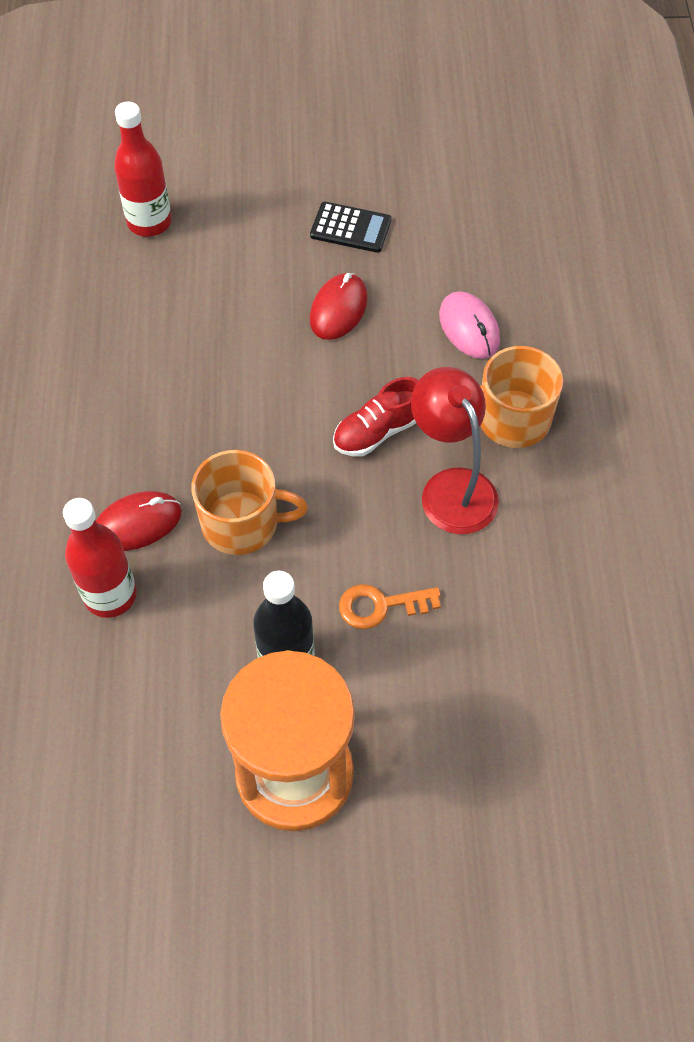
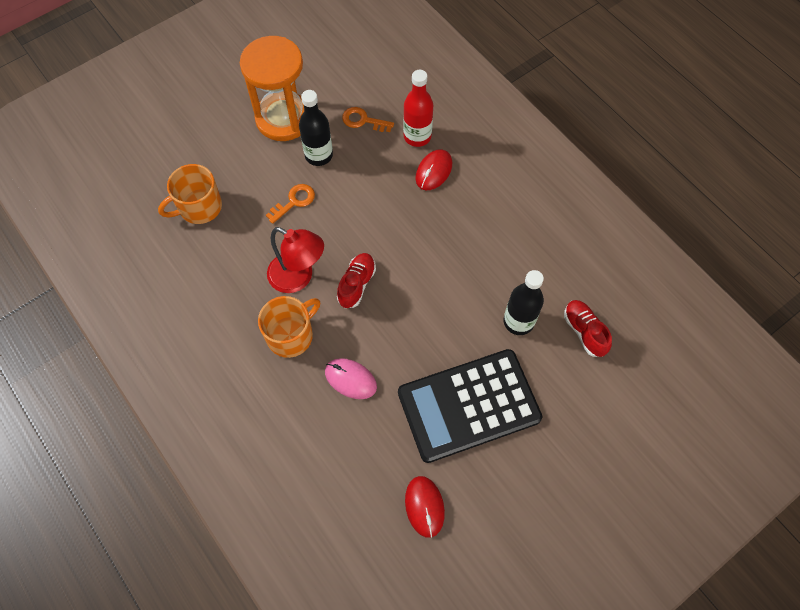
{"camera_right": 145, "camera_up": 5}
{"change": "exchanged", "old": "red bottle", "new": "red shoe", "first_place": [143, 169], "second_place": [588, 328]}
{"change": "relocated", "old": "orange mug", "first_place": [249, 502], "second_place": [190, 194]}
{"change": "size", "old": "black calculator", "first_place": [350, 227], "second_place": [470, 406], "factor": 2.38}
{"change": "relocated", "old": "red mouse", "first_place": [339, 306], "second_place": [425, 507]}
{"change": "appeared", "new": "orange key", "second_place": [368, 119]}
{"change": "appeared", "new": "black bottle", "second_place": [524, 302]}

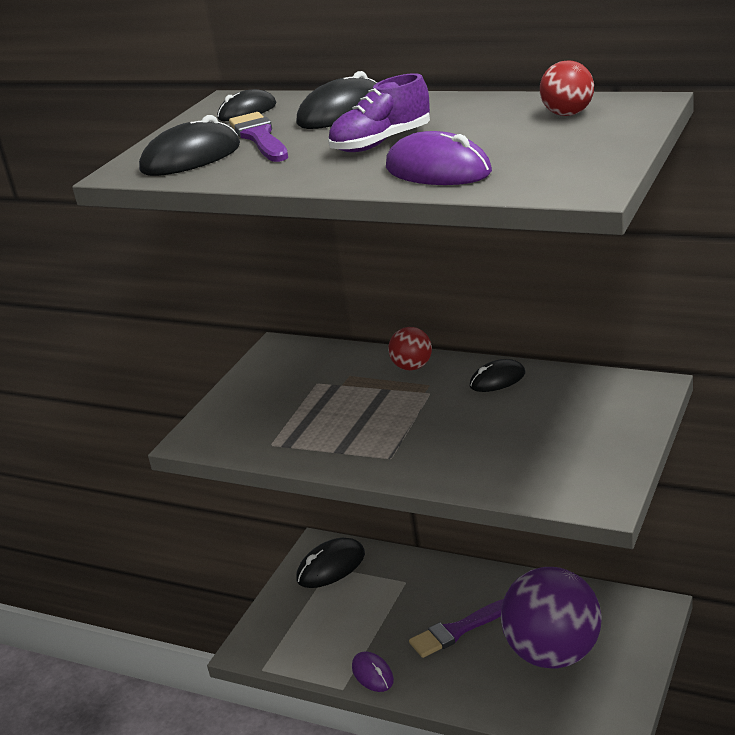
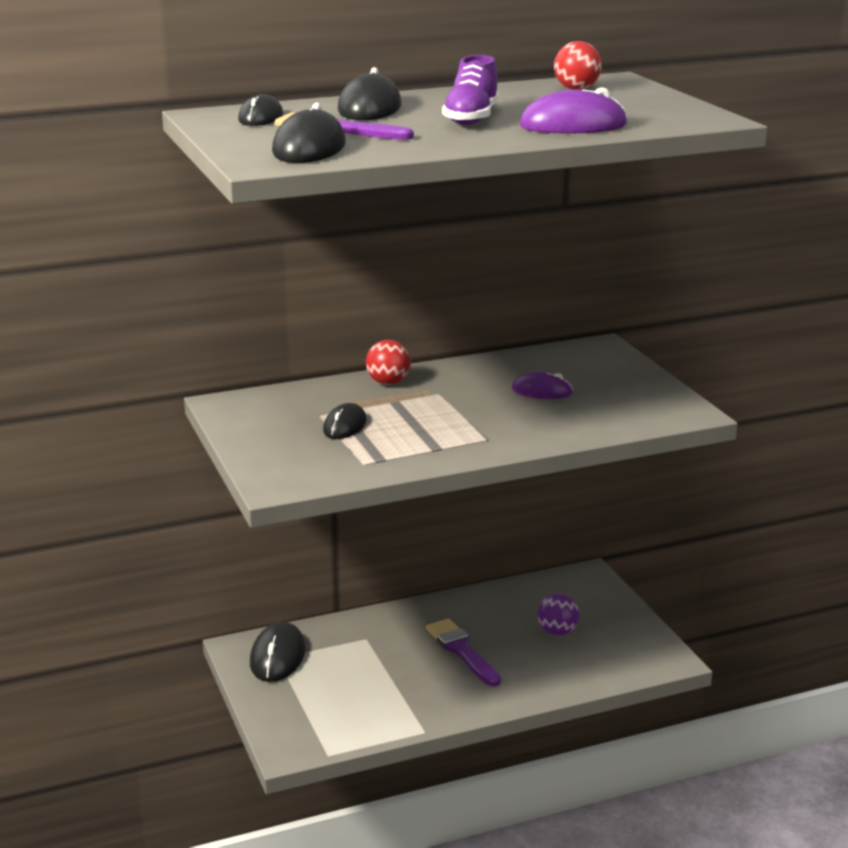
{"camera_right": -50, "camera_up": -5}
{"change": "relocated", "old": "purple mouse", "first_place": [373, 671], "second_place": [542, 385]}
{"change": "spun", "old": "purple brush", "first_place": [456, 628], "second_place": [463, 652], "degrees": 135}
{"change": "relocated", "old": "black mouse", "first_place": [497, 375], "second_place": [345, 421]}
{"change": "size", "old": "purple ball", "first_place": [551, 618], "second_place": [558, 614], "factor": 0.44}

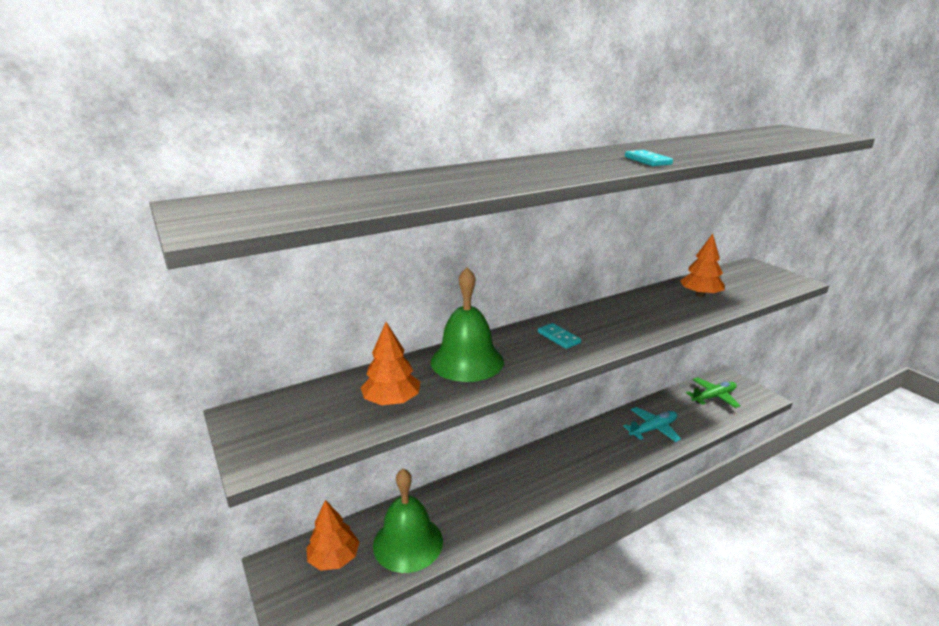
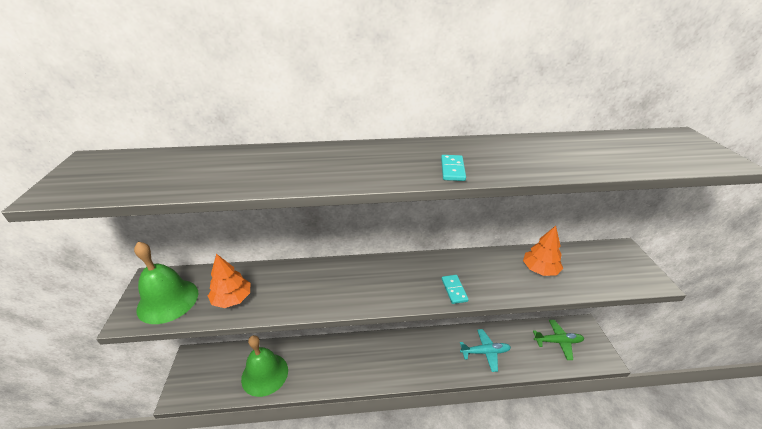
{"camera_right": 25, "camera_up": 10}
{"change": "missing", "old": "orange tree", "first_place": [332, 535]}
{"change": "relocated", "old": "green bell", "first_place": [467, 324], "second_place": [166, 283]}
{"change": "relocated", "old": "turquoise domino", "first_place": [559, 336], "second_place": [455, 289]}

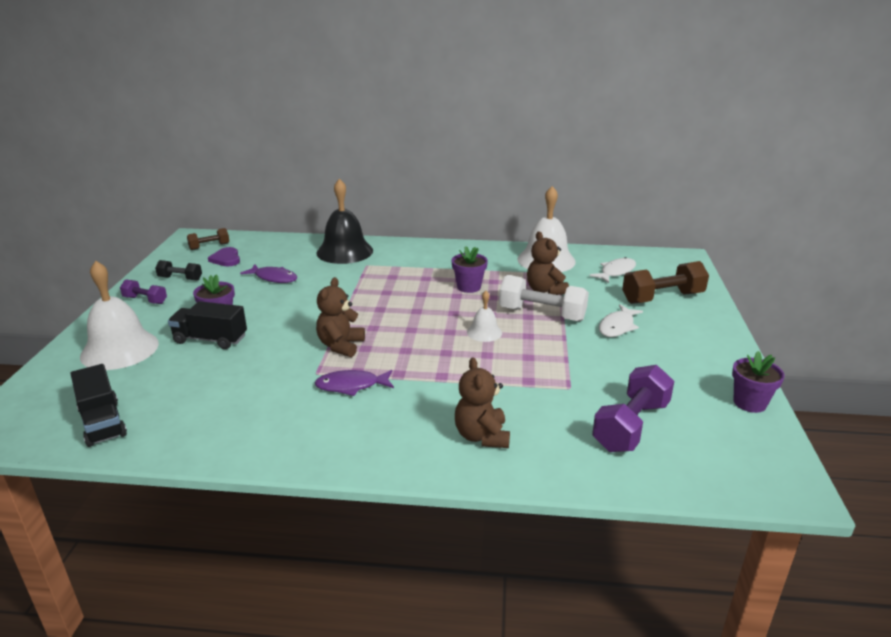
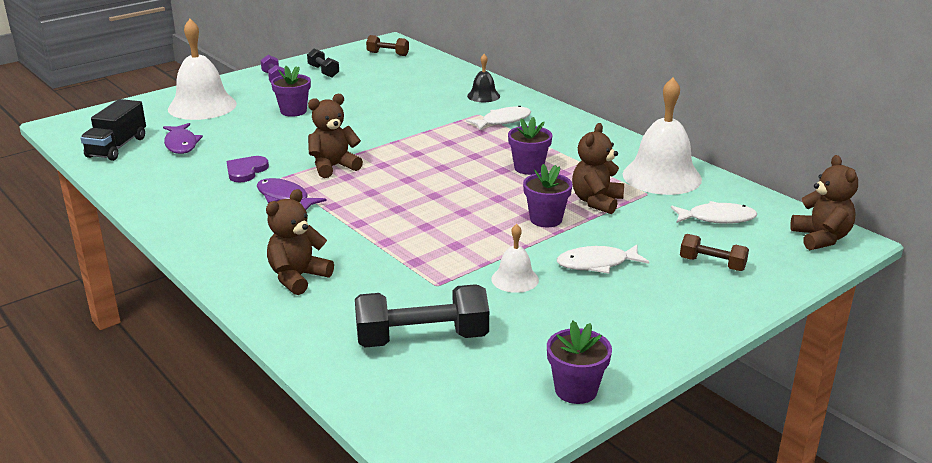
{"camera_right": 45, "camera_up": 0}
{"change": "missing", "old": "black truck", "first_place": [207, 325]}
{"change": "relocated", "old": "purple heart", "first_place": [224, 256], "second_place": [248, 169]}
{"change": "relocated", "old": "purple fish", "first_place": [268, 273], "second_place": [183, 138]}
{"change": "size", "old": "black bell", "first_place": [345, 221], "second_place": [483, 78], "factor": 0.5}
{"change": "relocated", "old": "white bell", "first_place": [484, 316], "second_place": [515, 258]}
{"change": "exchanged", "old": "white dumbbell", "new": "purple flower pot", "first_place": [544, 298], "second_place": [548, 195]}
{"change": "colour", "old": "purple dumbbell", "new": "black dumbbell", "first_place": [633, 408], "second_place": [422, 315]}
{"change": "size", "old": "brown dumbbell", "first_place": [665, 282], "second_place": [714, 252], "factor": 0.55}
{"change": "appeared", "new": "white fish", "second_place": [498, 118]}
{"change": "appeared", "new": "brown teddy bear", "second_place": [824, 202]}

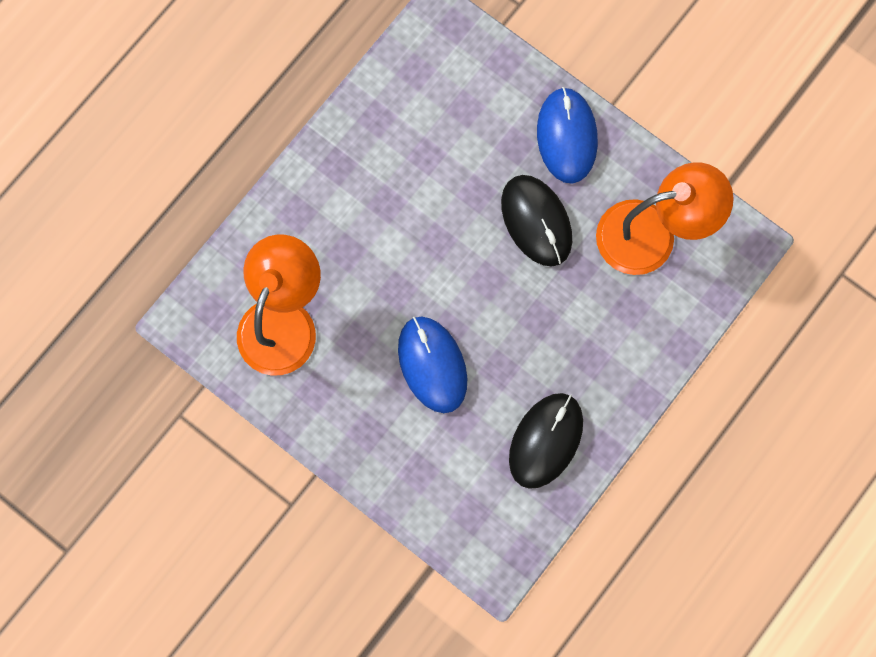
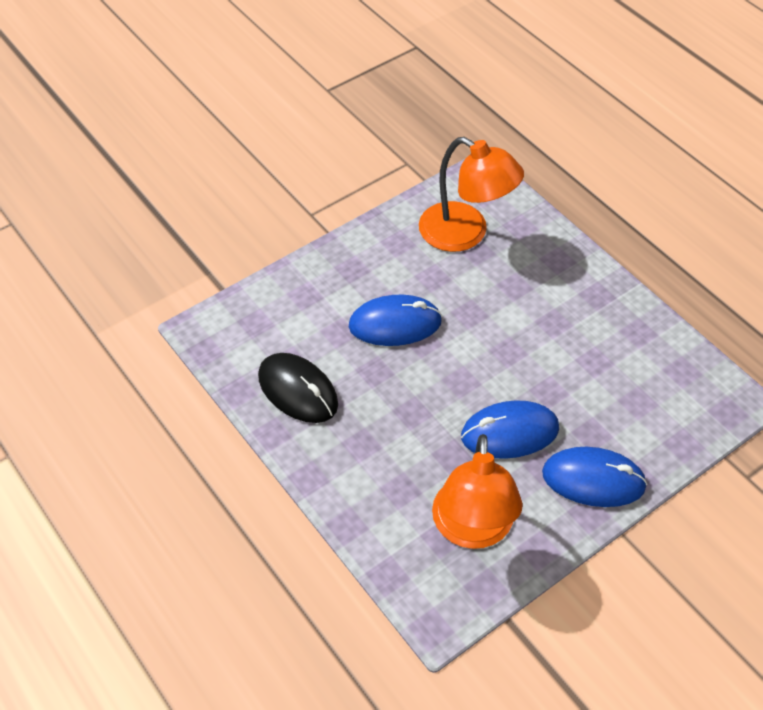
{"camera_right": 105, "camera_up": -25}
{"change": "colour", "old": "black mouse", "new": "blue mouse", "first_place": [536, 221], "second_place": [510, 429]}

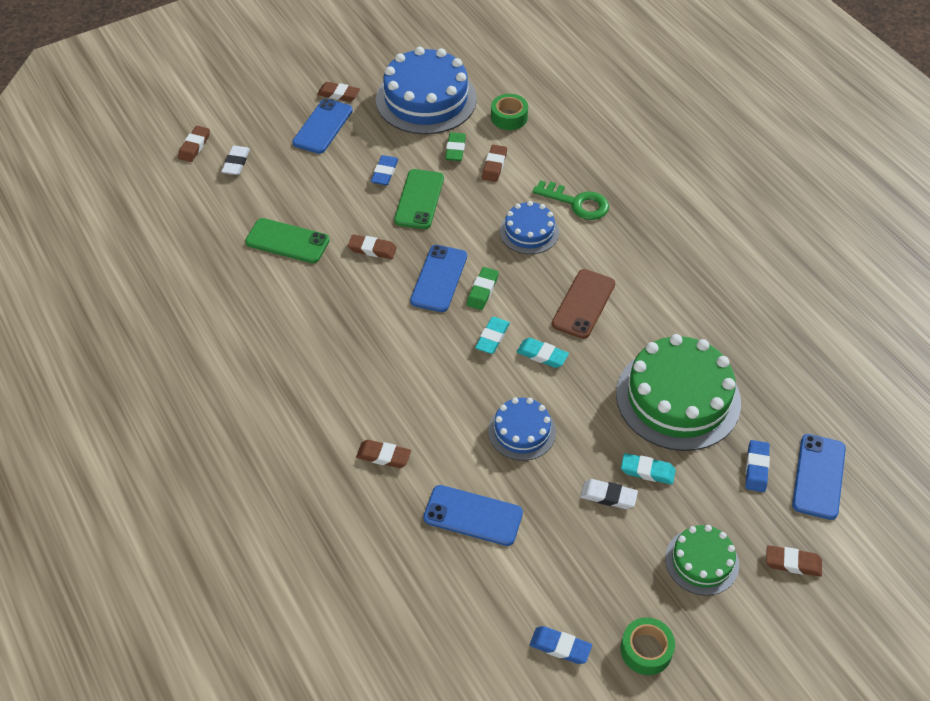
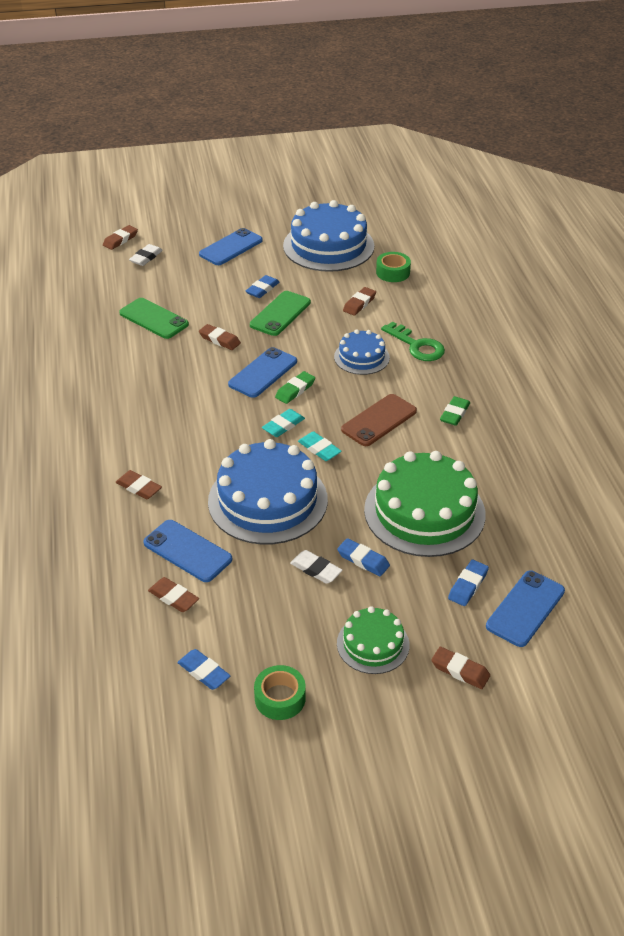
{"camera_right": 20, "camera_up": -10}
{"change": "relocated", "old": "brown eraser", "first_place": [338, 92], "second_place": [173, 594]}
{"change": "relocated", "old": "green eraser", "first_place": [455, 146], "second_place": [455, 411]}
{"change": "size", "old": "blue cake", "first_place": [522, 429], "second_place": [268, 492], "factor": 1.86}
{"change": "colour", "old": "turquoise eraser", "new": "blue eraser", "first_place": [648, 469], "second_place": [363, 557]}

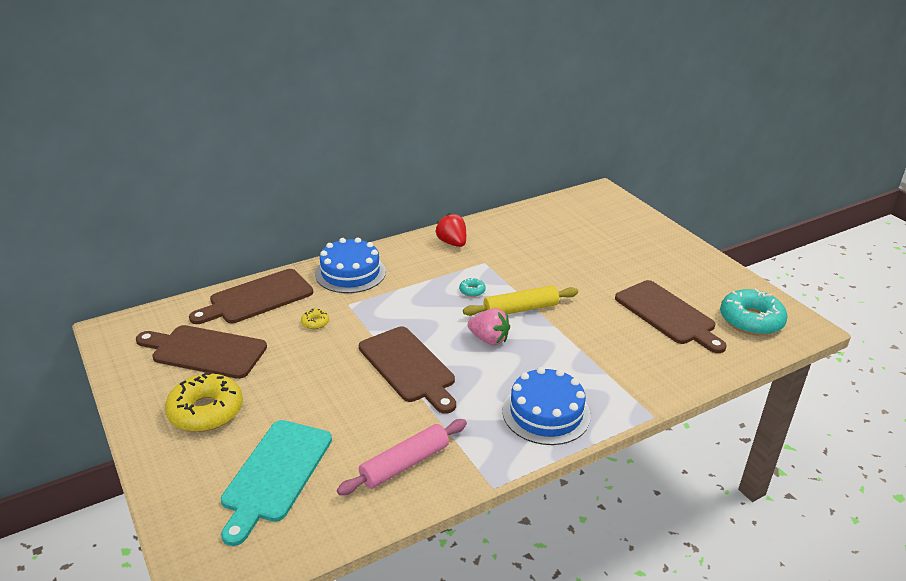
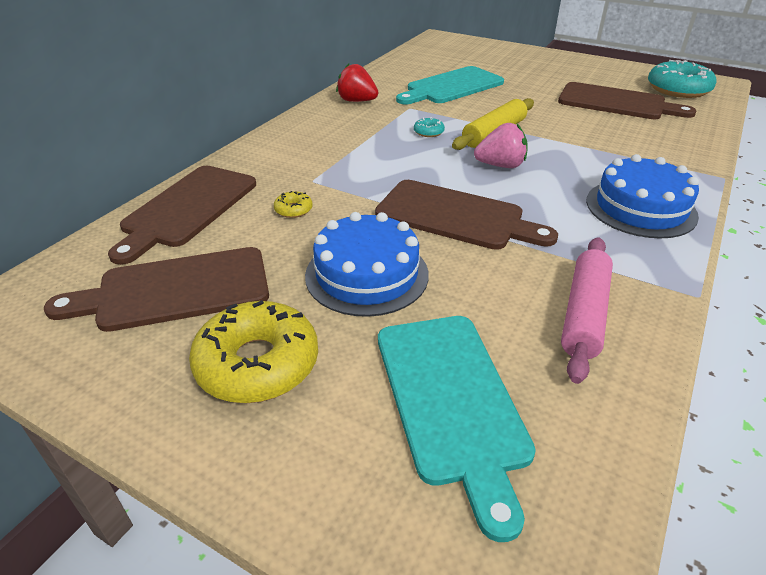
{"camera_right": -30, "camera_up": 5}
{"change": "relocated", "old": "blue cake", "first_place": [350, 265], "second_place": [367, 264]}
{"change": "appeared", "new": "turquoise cutting board", "second_place": [450, 85]}

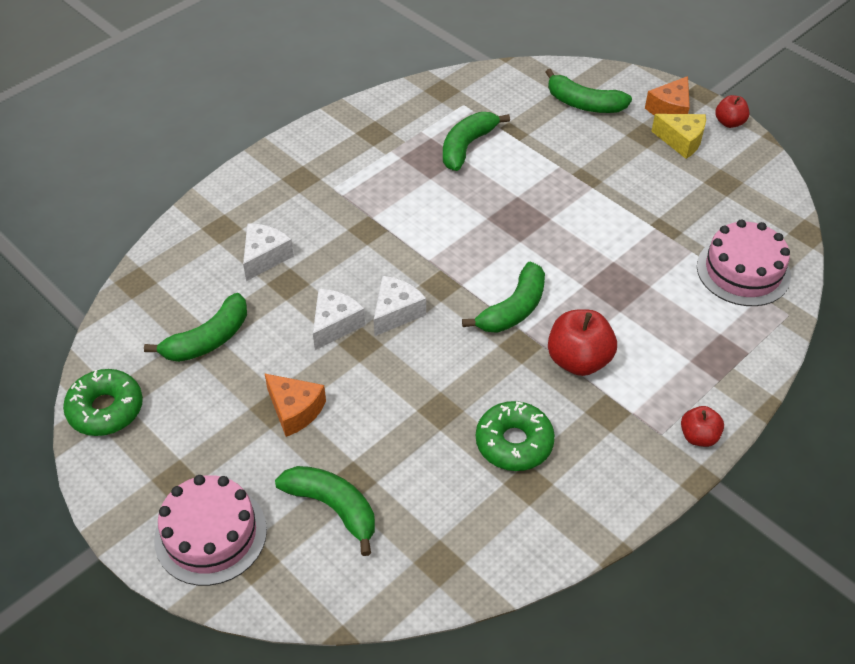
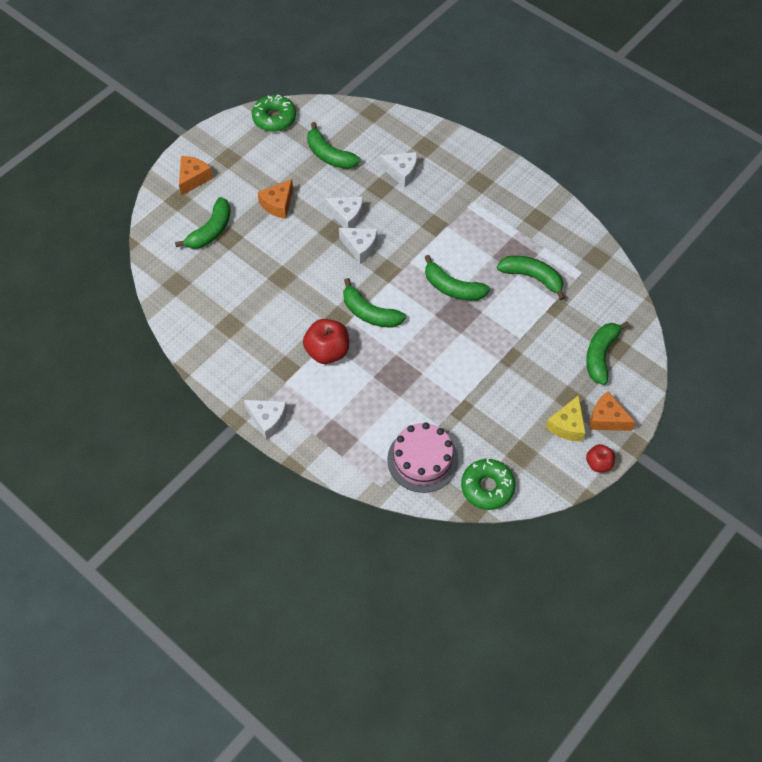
{"camera_right": 85, "camera_up": 10}
{"change": "exchanged", "old": "pink cake", "new": "orange cheese", "first_place": [210, 530], "second_place": [196, 176]}
{"change": "relocated", "old": "green donut", "first_place": [515, 436], "second_place": [488, 484]}
{"change": "exchanged", "old": "red apple", "new": "white cheese", "first_place": [702, 426], "second_place": [265, 420]}
{"change": "appeared", "new": "green banana", "second_place": [457, 278]}

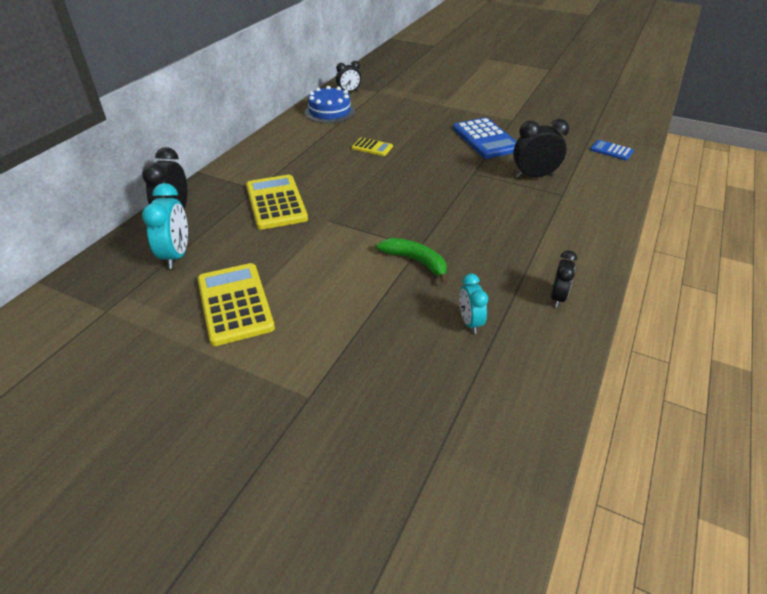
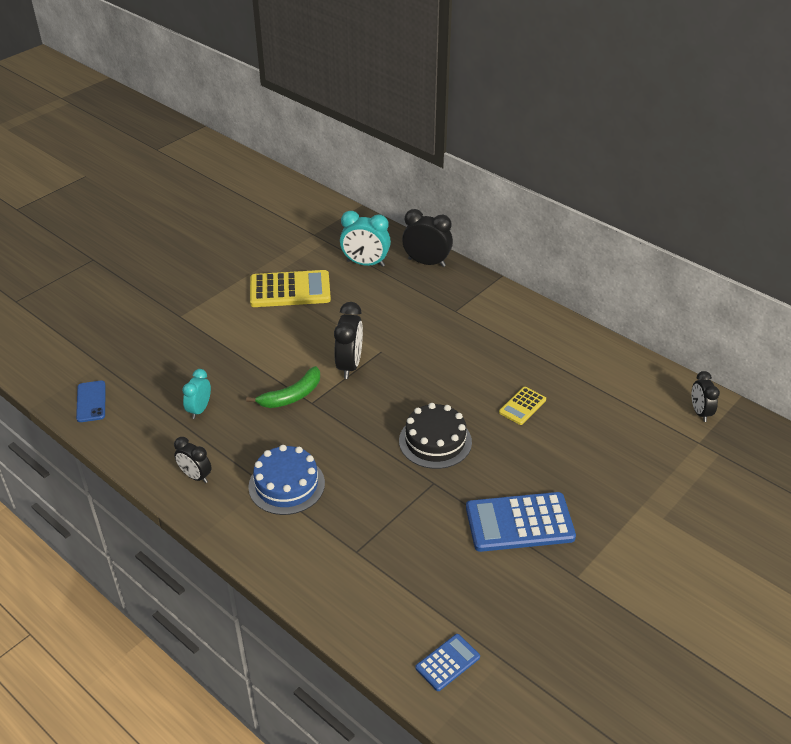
{"camera_right": 105, "camera_up": 0}
{"change": "missing", "old": "yellow calculator", "first_place": [277, 202]}
{"change": "relocated", "old": "blue cake", "first_place": [330, 104], "second_place": [286, 480]}
{"change": "spun", "old": "turquoise clock", "first_place": [473, 304], "second_place": [196, 394], "degrees": -75}
{"change": "relocated", "old": "black clock", "first_place": [541, 148], "second_place": [348, 340]}
{"change": "appeared", "new": "blue phone", "second_place": [91, 401]}
{"change": "appeared", "new": "black cake", "second_place": [435, 436]}

